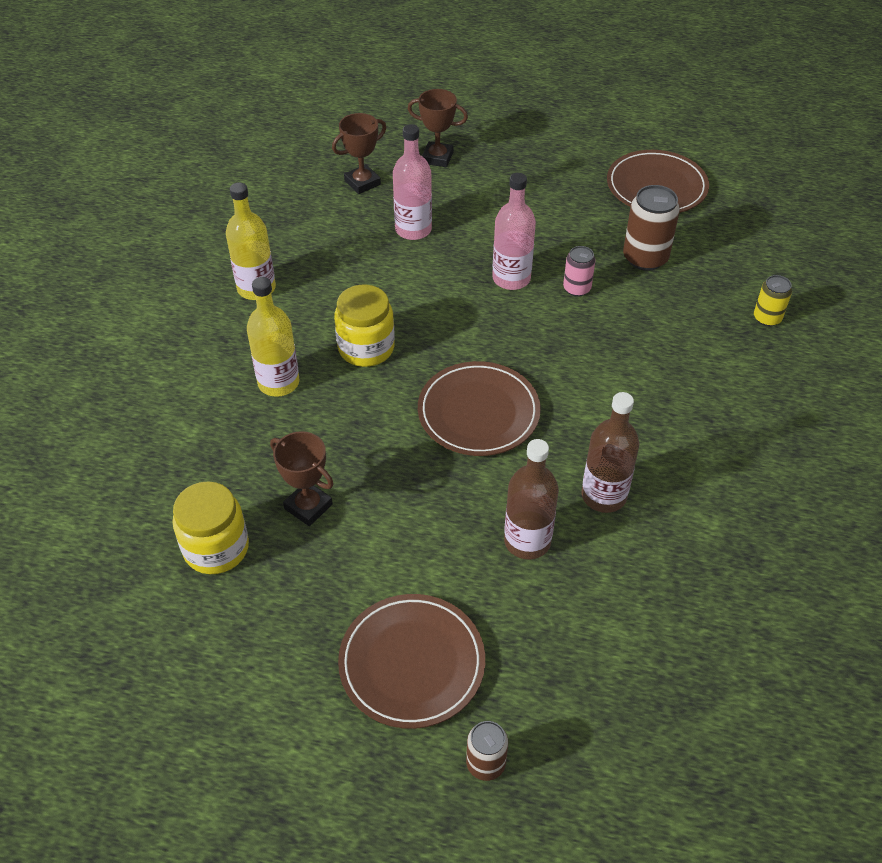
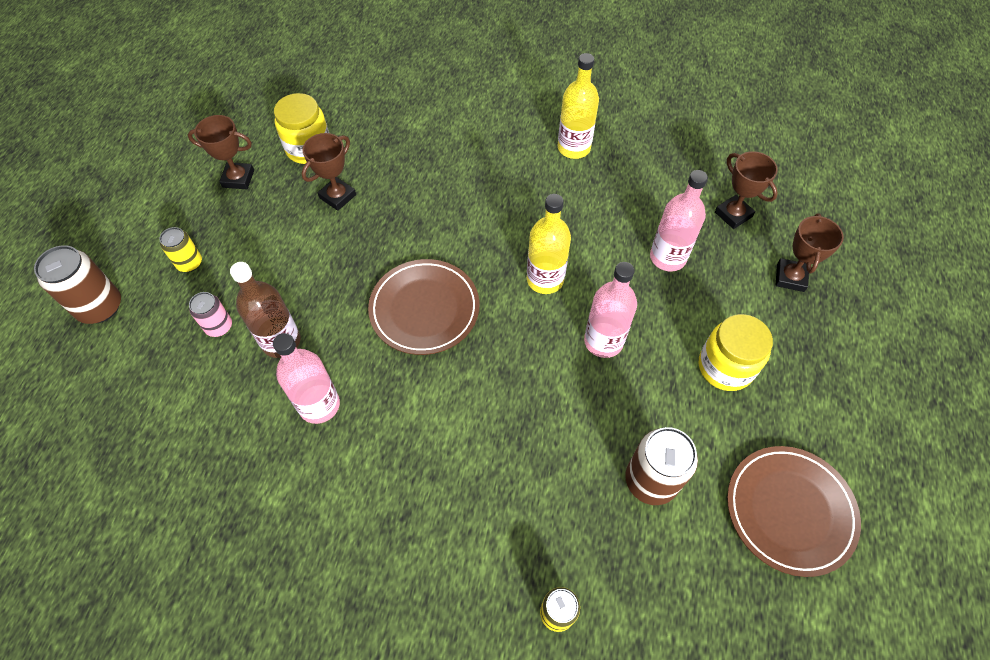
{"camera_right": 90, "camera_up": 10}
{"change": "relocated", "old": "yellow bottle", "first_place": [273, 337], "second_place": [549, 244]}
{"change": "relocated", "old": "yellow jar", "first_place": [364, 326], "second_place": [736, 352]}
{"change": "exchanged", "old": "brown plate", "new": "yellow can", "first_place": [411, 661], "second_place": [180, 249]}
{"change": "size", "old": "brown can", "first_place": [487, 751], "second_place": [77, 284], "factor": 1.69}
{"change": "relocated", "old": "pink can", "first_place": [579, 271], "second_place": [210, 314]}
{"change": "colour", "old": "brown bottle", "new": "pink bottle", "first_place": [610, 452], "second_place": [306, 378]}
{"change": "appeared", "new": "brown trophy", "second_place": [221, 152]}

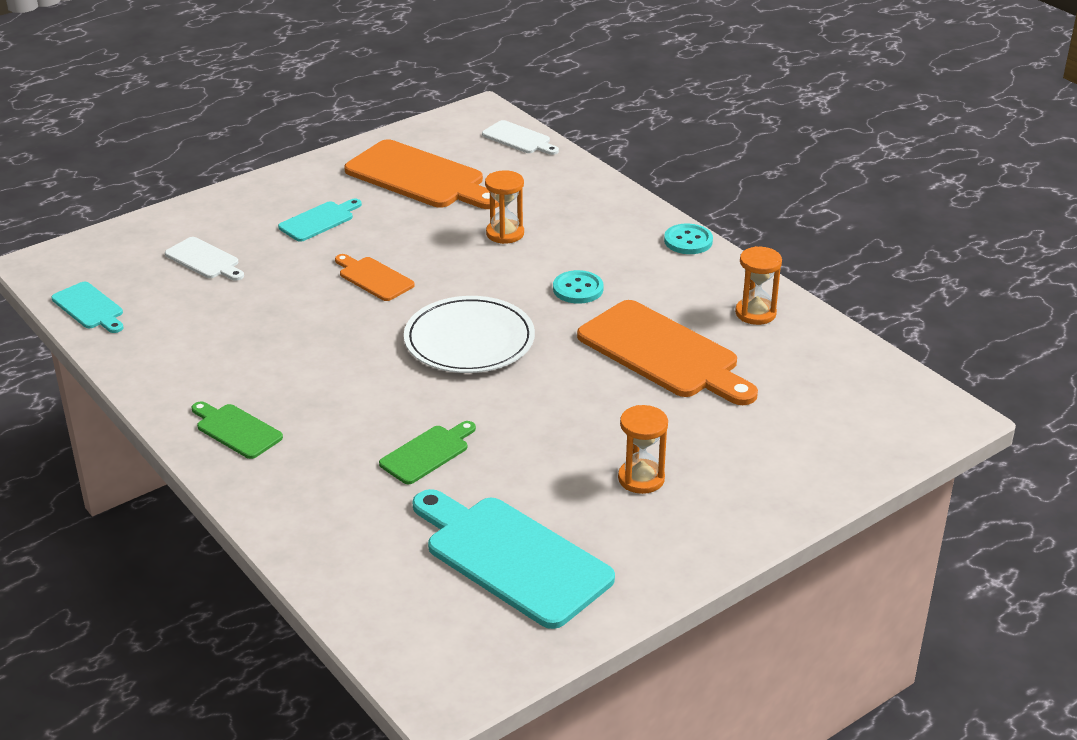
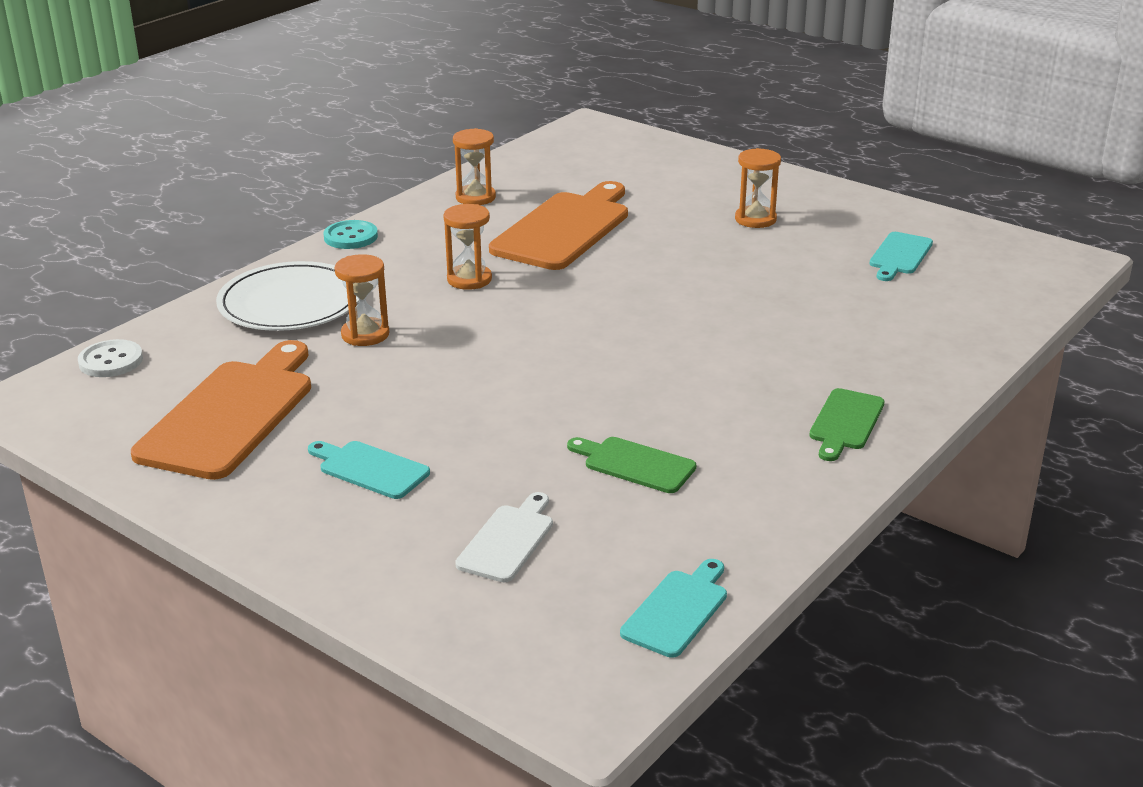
{"camera_right": -105, "camera_up": -5}
{"change": "missing", "old": "orange cutting board", "first_place": [375, 277]}
{"change": "relocated", "old": "green cutting board", "first_place": [427, 452], "second_place": [631, 465]}
{"change": "relocated", "old": "white plate", "first_place": [469, 334], "second_place": [287, 296]}
{"change": "size", "old": "turquoise cutting board", "first_place": [513, 559], "second_place": [901, 256], "factor": 0.51}
{"change": "exchanged", "old": "white cutting board", "new": "white button", "first_place": [520, 137], "second_place": [110, 358]}
{"change": "exchanged", "old": "turquoise button", "new": "orange hourglass", "first_place": [578, 287], "second_place": [467, 247]}

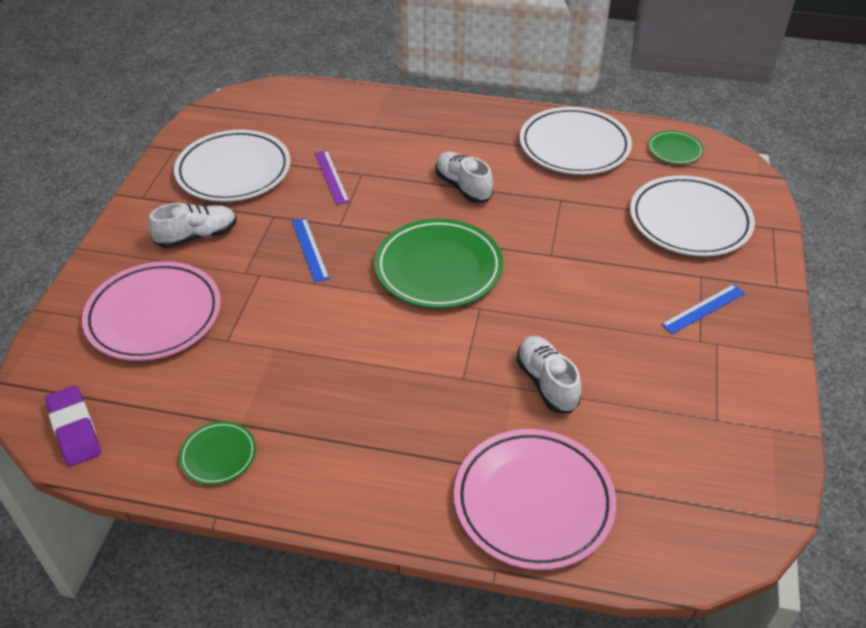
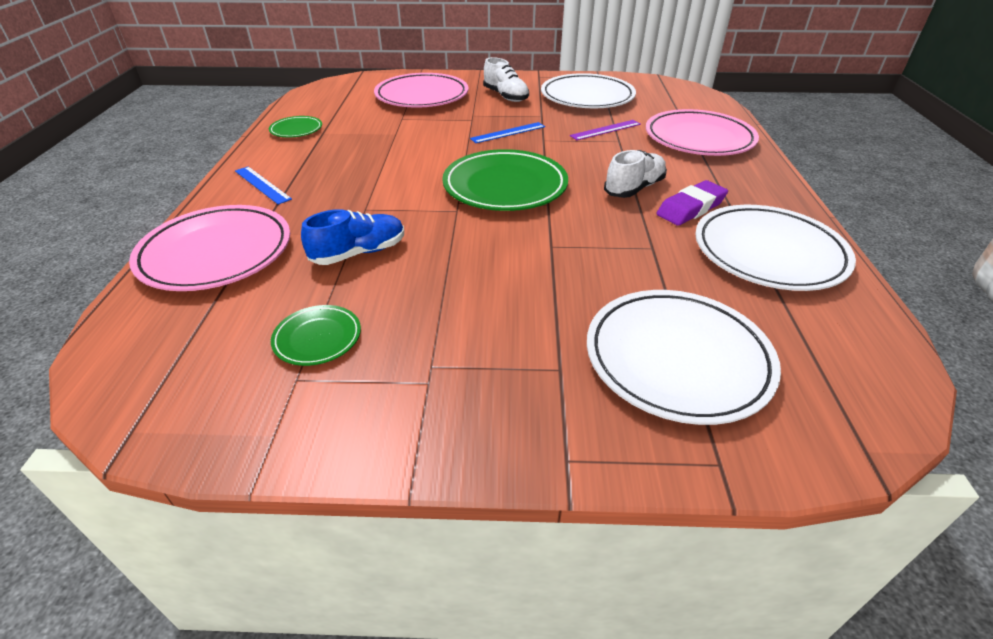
{"camera_right": 80, "camera_up": -5}
{"change": "relocated", "old": "purple eraser", "first_place": [73, 426], "second_place": [692, 203]}
{"change": "colour", "old": "white shoe", "new": "blue shoe", "first_place": [549, 374], "second_place": [352, 237]}
{"change": "relocated", "old": "green plate", "first_place": [676, 147], "second_place": [316, 335]}
{"change": "relocated", "old": "blue ruler", "first_place": [703, 309], "second_place": [263, 185]}
{"change": "appeared", "new": "pink plate", "second_place": [702, 132]}

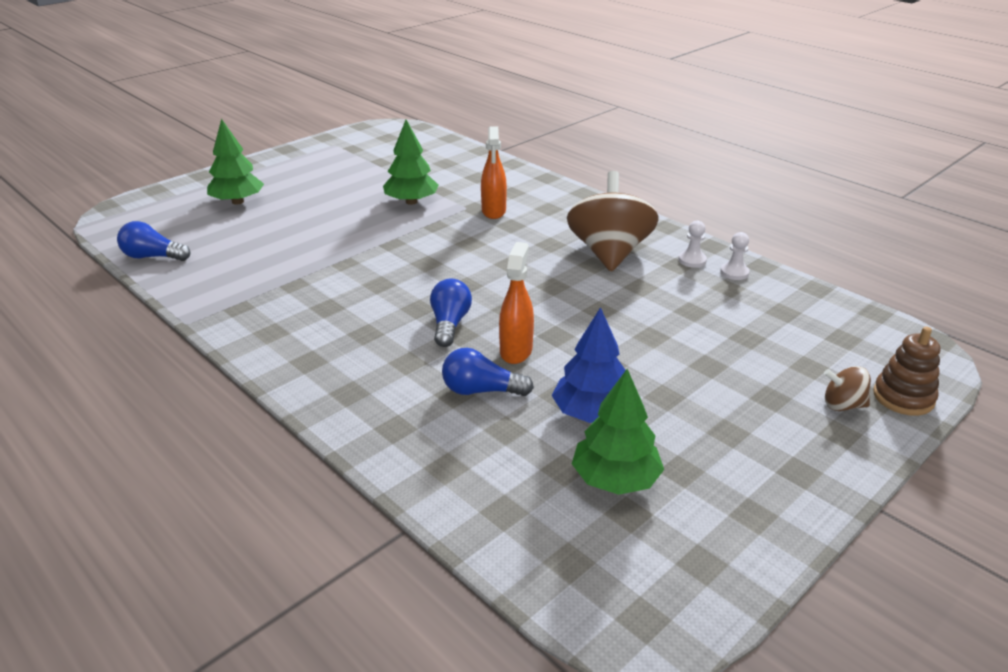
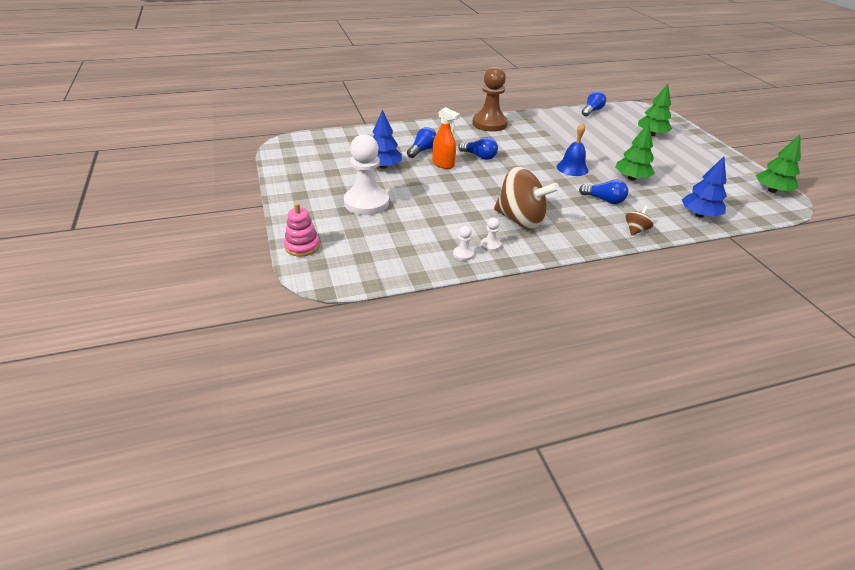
{"camera_right": 115, "camera_up": 5}
{"change": "exchanged", "old": "orange spray bottle", "new": "blue light bulb", "first_place": [494, 172], "second_place": [603, 191]}
{"change": "relocated", "old": "green tree", "first_place": [618, 432], "second_place": [778, 164]}
{"change": "relocated", "old": "brown spinning top", "first_place": [847, 388], "second_place": [640, 221]}
{"change": "colour", "old": "brown stacking toy", "new": "pink stacking toy", "first_place": [906, 371], "second_place": [302, 230]}
{"change": "appeared", "new": "white pawn", "second_place": [366, 174]}
{"change": "appeared", "new": "brown pawn", "second_place": [490, 99]}
{"change": "appeared", "new": "blue bell", "second_place": [572, 149]}
{"change": "appeared", "new": "blue tree", "second_place": [704, 187]}

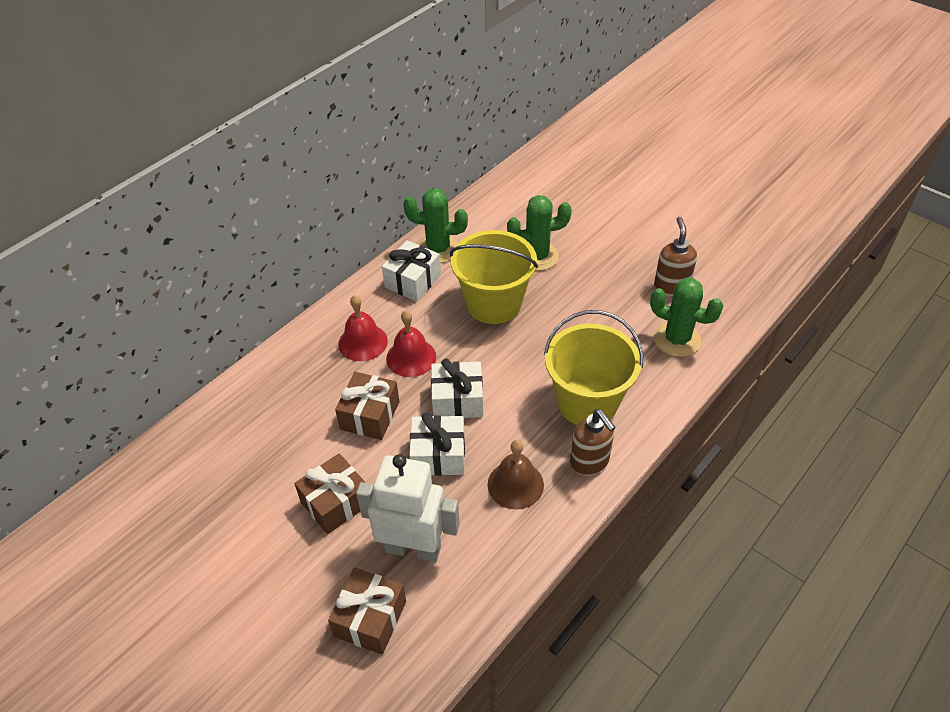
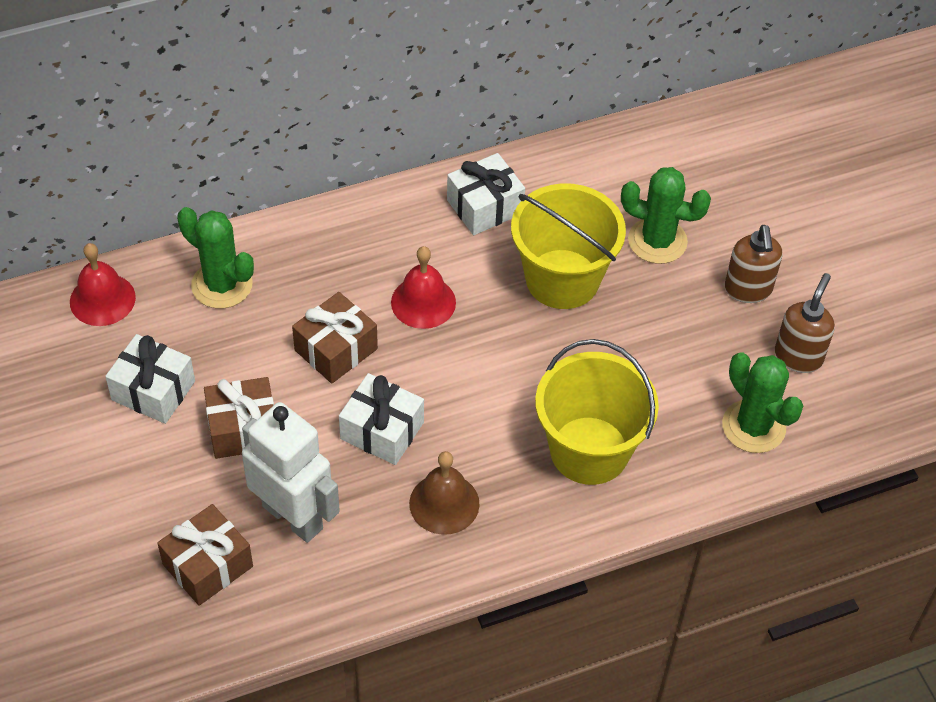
{"camera_right": 25, "camera_up": 5}
{"change": "relocated", "old": "red bell", "first_place": [363, 328], "second_place": [103, 284]}
{"change": "relocated", "old": "green cactus", "first_place": [435, 225], "second_place": [215, 258]}
{"change": "relocated", "old": "white gift", "first_place": [457, 388], "second_place": [150, 379]}
{"change": "relocated", "old": "brown soap dispenser", "first_place": [593, 442], "second_place": [753, 264]}

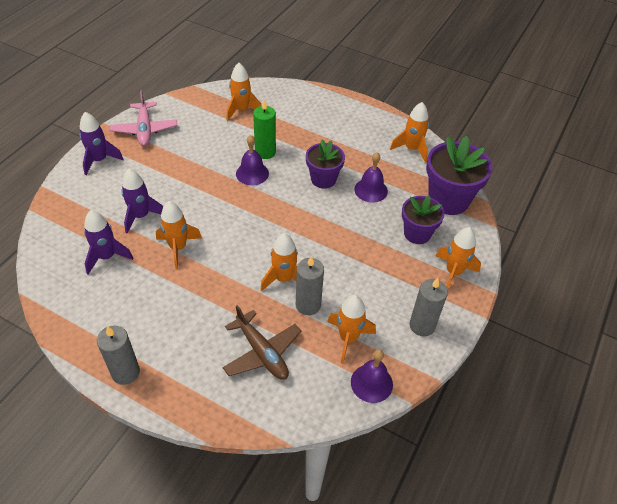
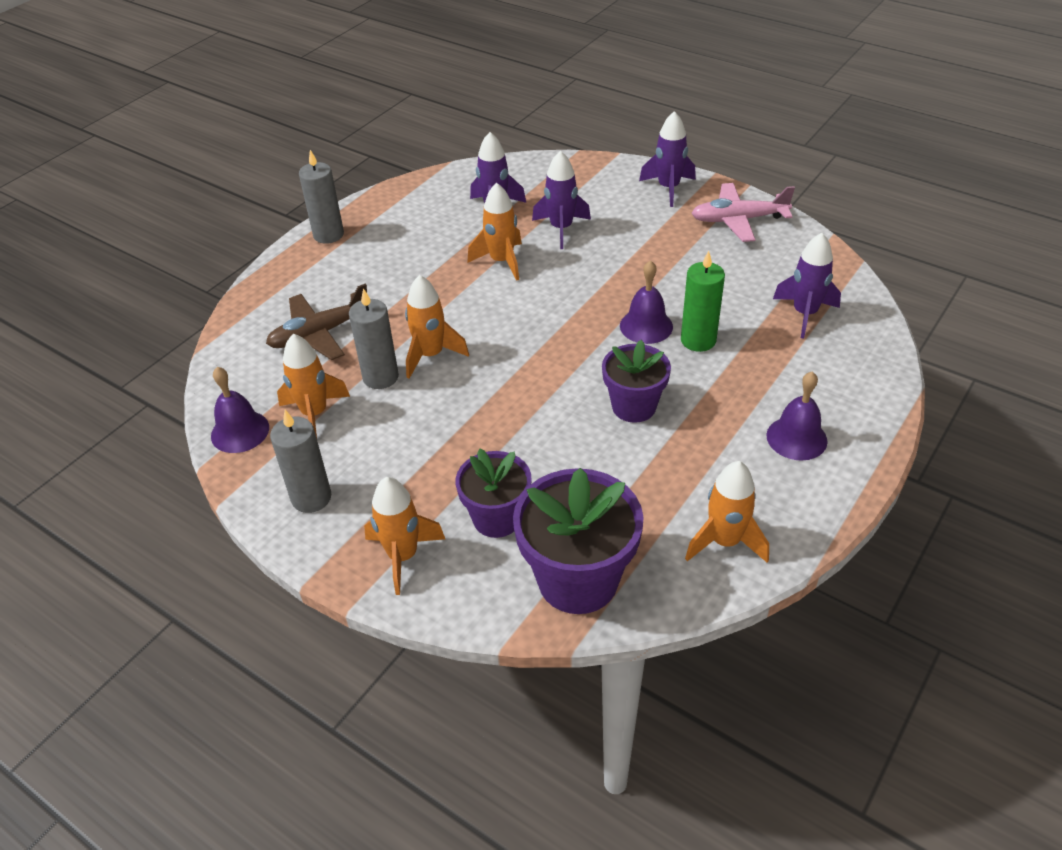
{"camera_right": 100, "camera_up": -5}
{"change": "colour", "old": "orange rocket", "new": "purple rocket", "first_place": [244, 92], "second_place": [807, 286]}
{"change": "relocated", "old": "purple bell", "first_place": [371, 177], "second_place": [797, 416]}

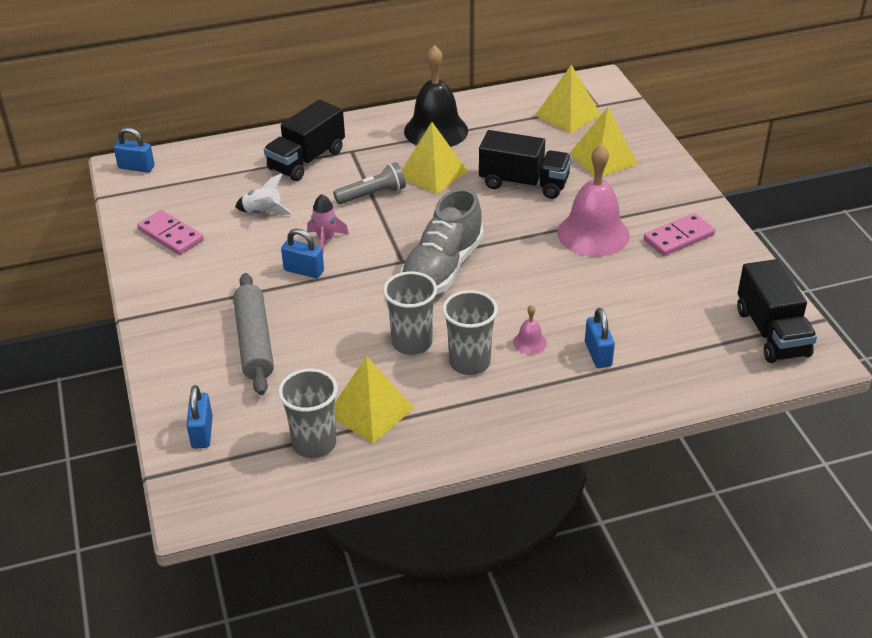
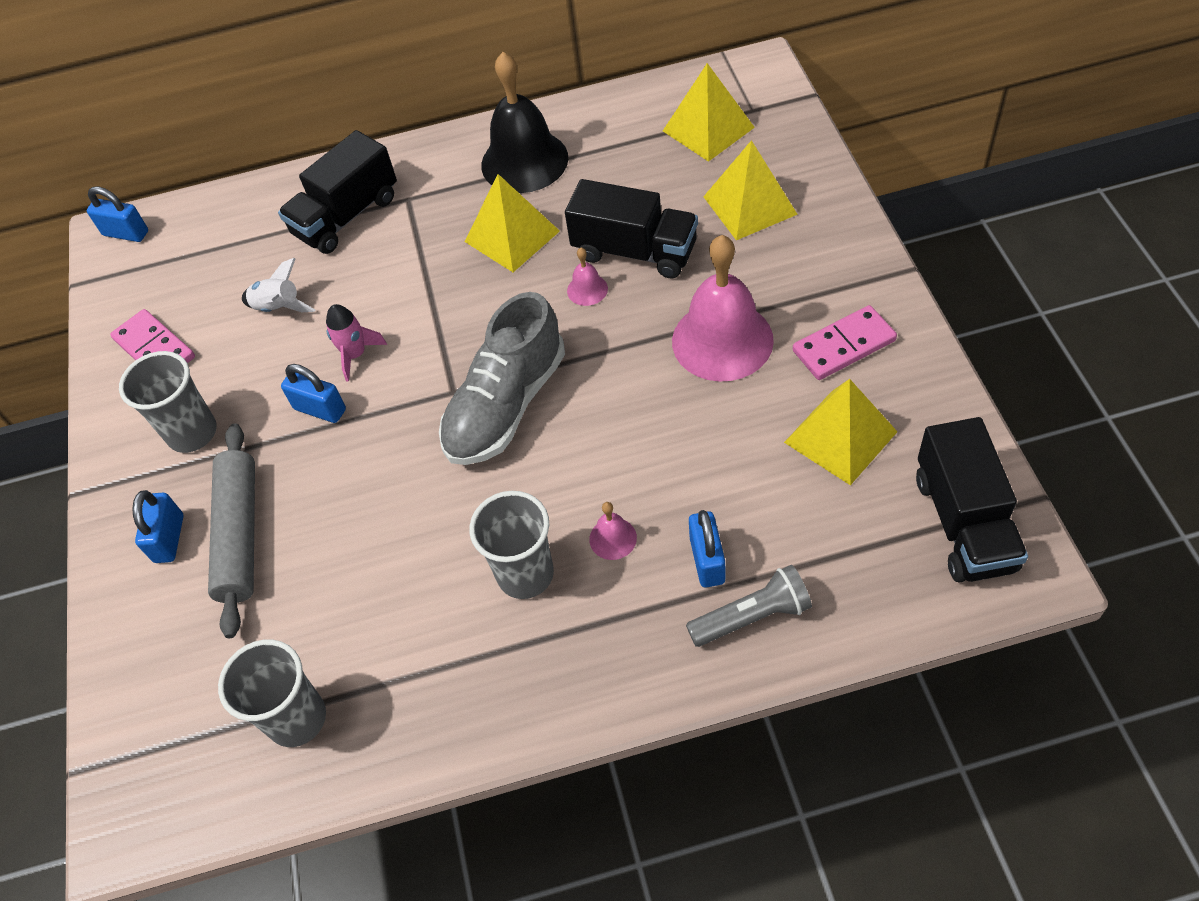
{"camera_right": 10, "camera_up": 15}
{"change": "relocated", "old": "blue padlock", "first_place": [199, 417], "second_place": [158, 526]}
{"change": "relocated", "old": "grey flashlight", "first_place": [369, 183], "second_place": [749, 606]}
{"change": "relocated", "old": "yellow pyramid", "first_place": [374, 400], "second_place": [840, 432]}
{"change": "relocated", "old": "grey cup", "first_place": [410, 313], "second_place": [168, 402]}
{"change": "appeared", "new": "pink bell", "second_place": [587, 277]}

